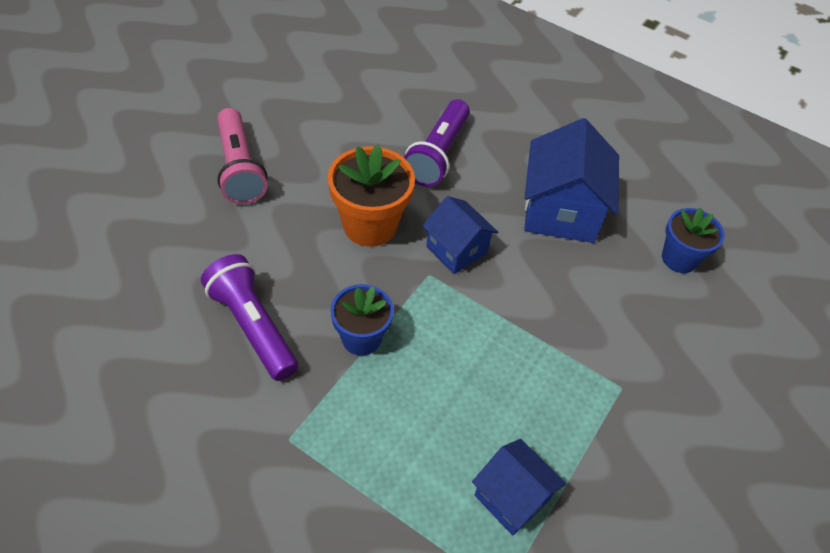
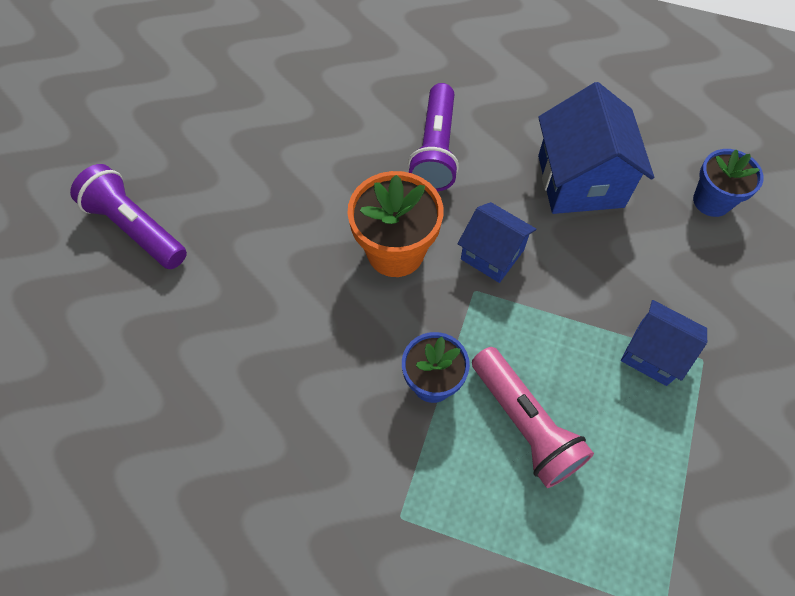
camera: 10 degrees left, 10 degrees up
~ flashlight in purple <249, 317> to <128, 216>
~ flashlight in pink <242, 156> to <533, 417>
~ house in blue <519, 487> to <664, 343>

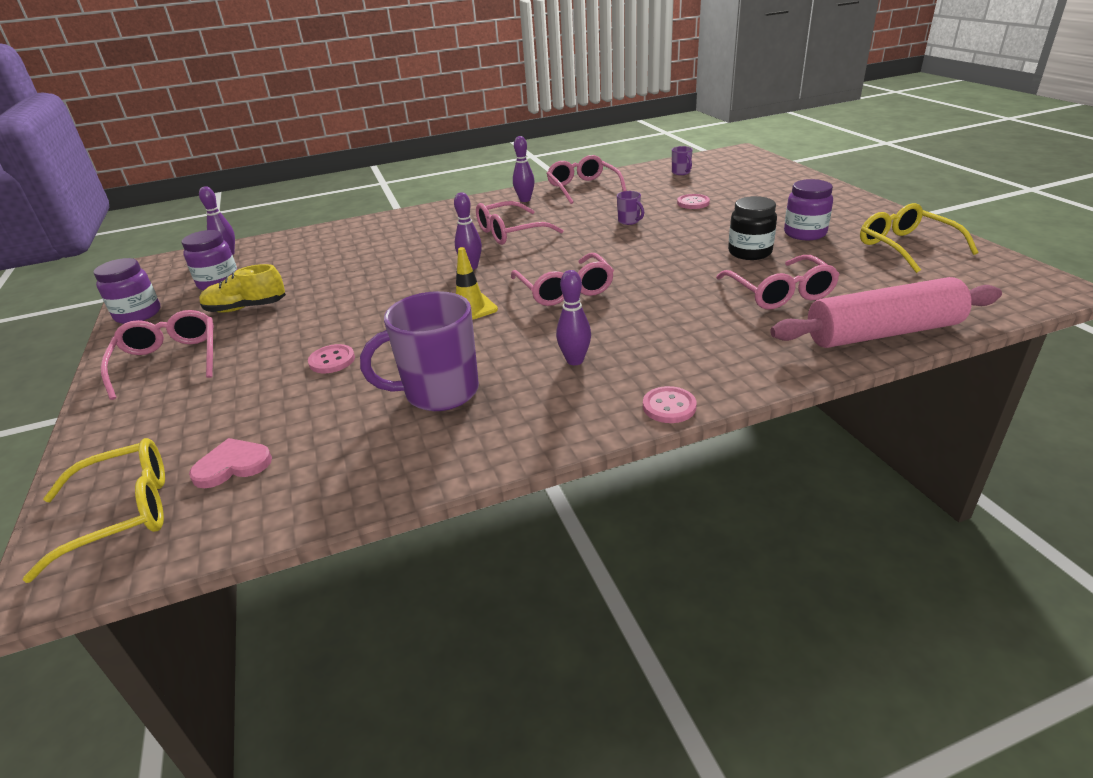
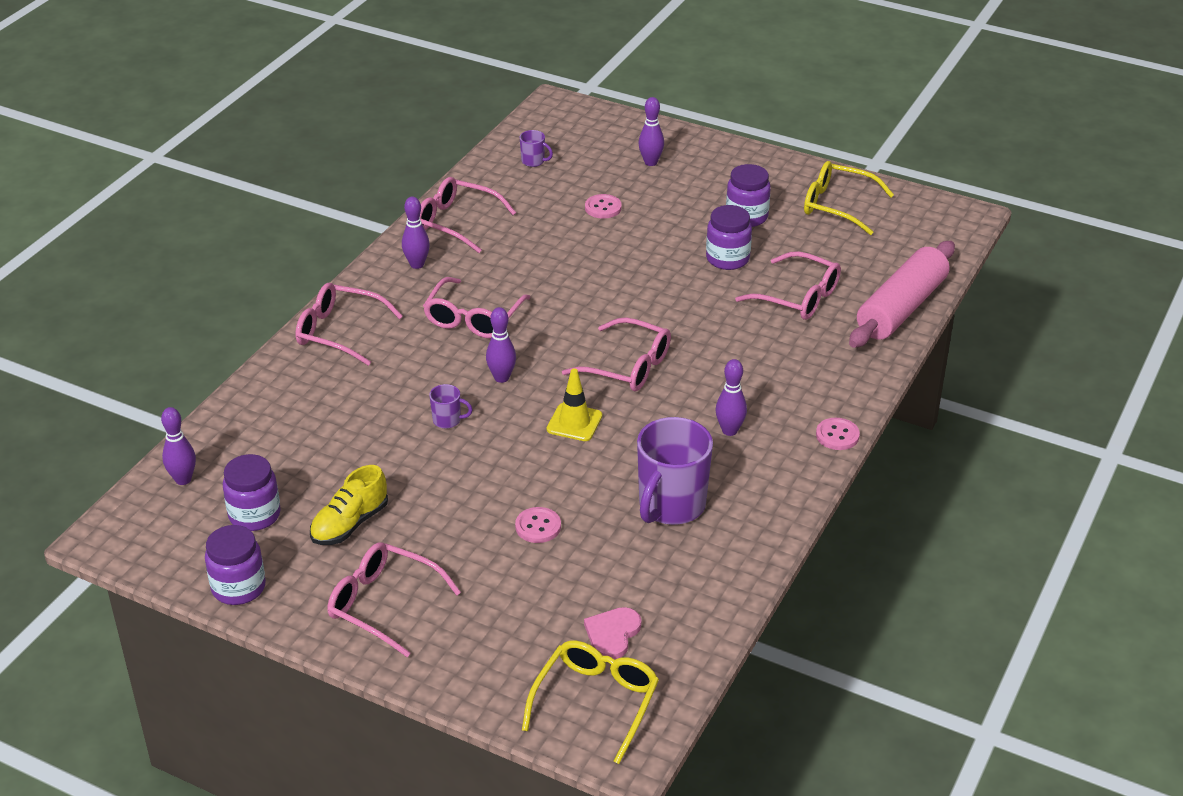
camera: 45 degrees left, 5 degrees up
+ glasses in pink <349, 324>
~ mug in purple <630, 208> to <451, 406>
+ bowling pin in purple <651, 131>
~ jar in black <752, 228> to jar in purple <729, 237>

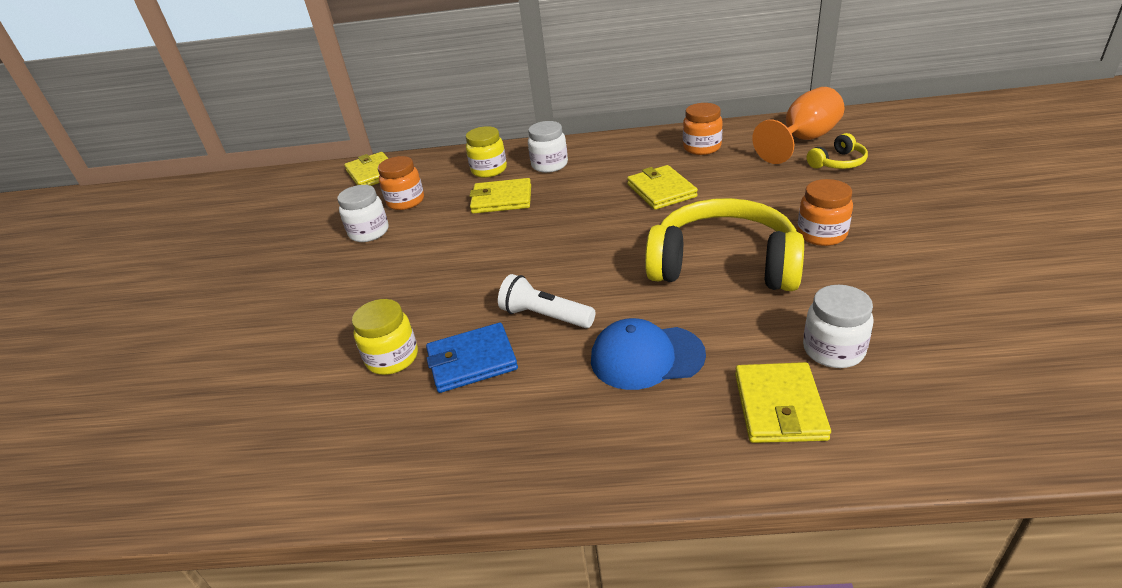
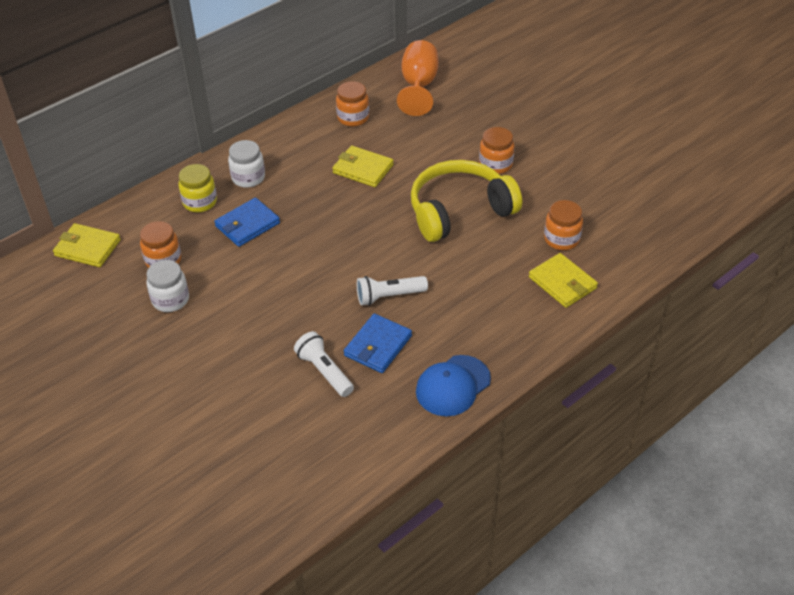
camera: 45 degrees left, 10 degrees up
~ wallet in yellow <500, 196> to wallet in blue <247, 222>
~ jar in yellow <385, 337> to flashlight in white <324, 364>
~ cap in blue <648, 354> to <453, 385>
~ jar in white <838, 326> to jar in orange <563, 225>
- headphones in yellow <837, 151>

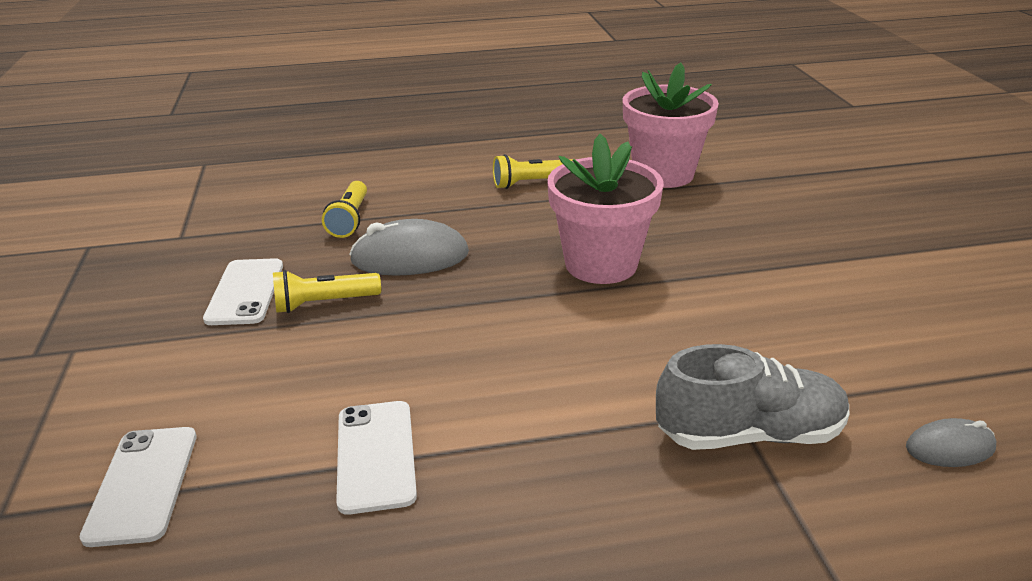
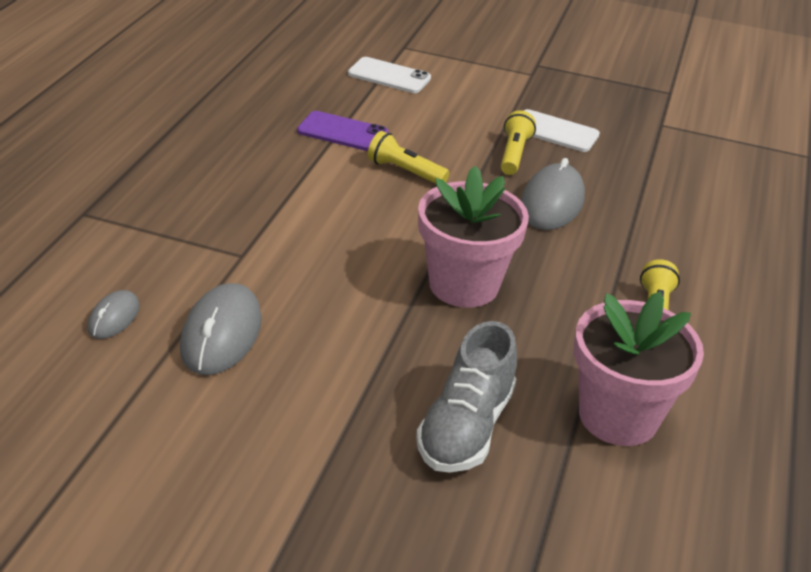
camera: 115 degrees right, 5 degrees up
+ mouse in grey <221, 329>
~ phone in white <376, 458> to phone in purple <342, 131>
~ flashlight in yellow <344, 209> to <409, 157>
~ shoe in grey <752, 397> to <466, 397>

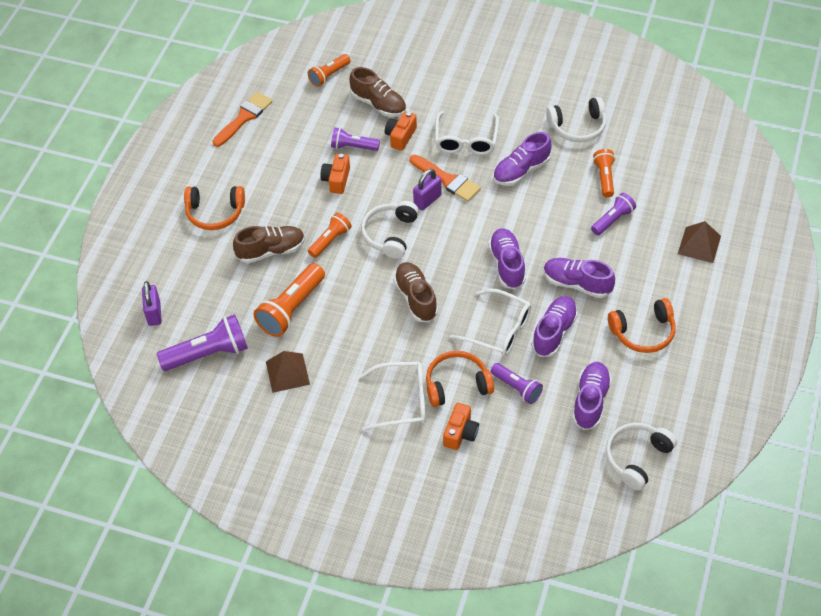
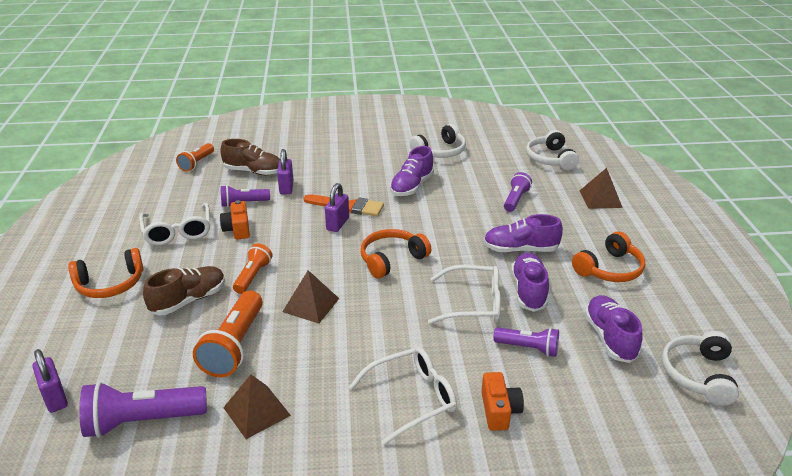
camera: 25 degrees left, 20 degrees down
~ flashlight in purple <202, 342> = <143, 410> 150 degrees counterclockwise
~ glasses in white <467, 133> to <174, 224>
~ camera in orange <401, 131> to padlock in purple <285, 172>
+ pyramid in brown <310, 297>
~ headphones in orange <460, 379> to <396, 254>
~ headphones in white <390, 230> to <552, 150>
- brush in orange <243, 119>
- shoe in brown <415, 292>
- shoe in purple <507, 259>
- flashlight in orange <604, 173>

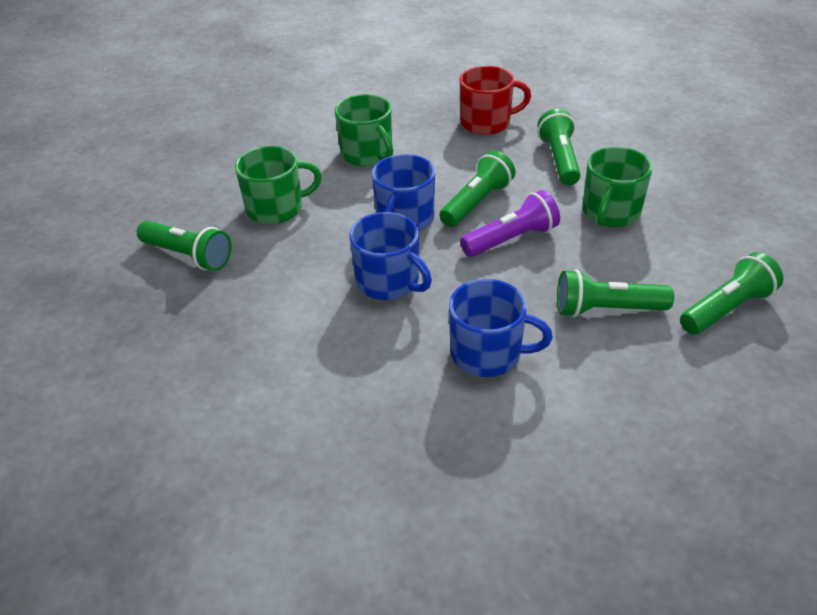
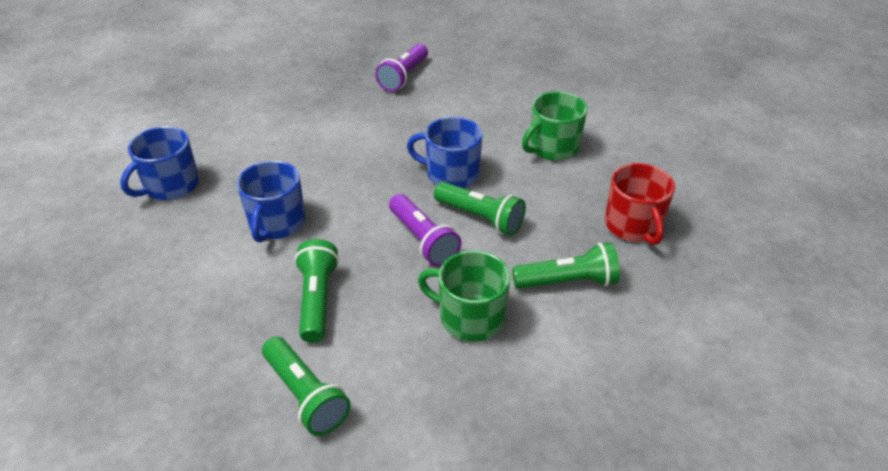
camera: 85 degrees right, 0 degrees up
~ mug in blue <390, 256> to <159, 163>
~ flashlight in green <184, 246> to flashlight in purple <401, 68>
- mug in green <278, 185>

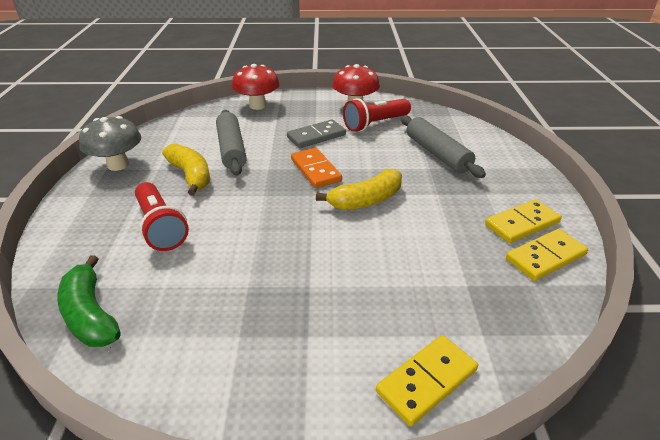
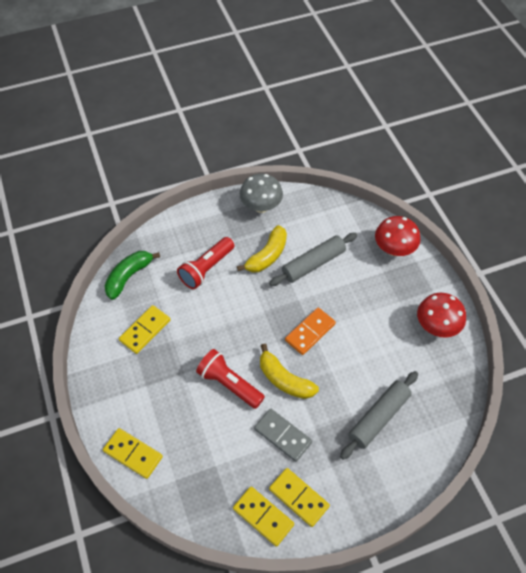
camera: 70 degrees right, 20 degrees up
+ domino in yellow <144, 329>
~ flashlight in red <377, 115> to <230, 379>
~ domino in grey <316, 134> to <283, 435>

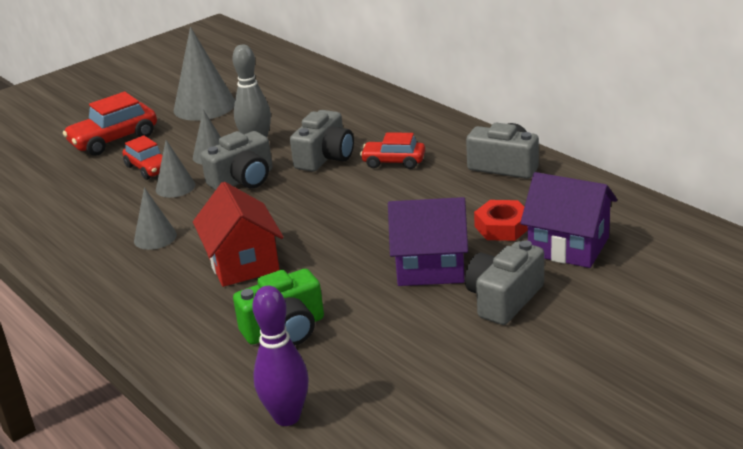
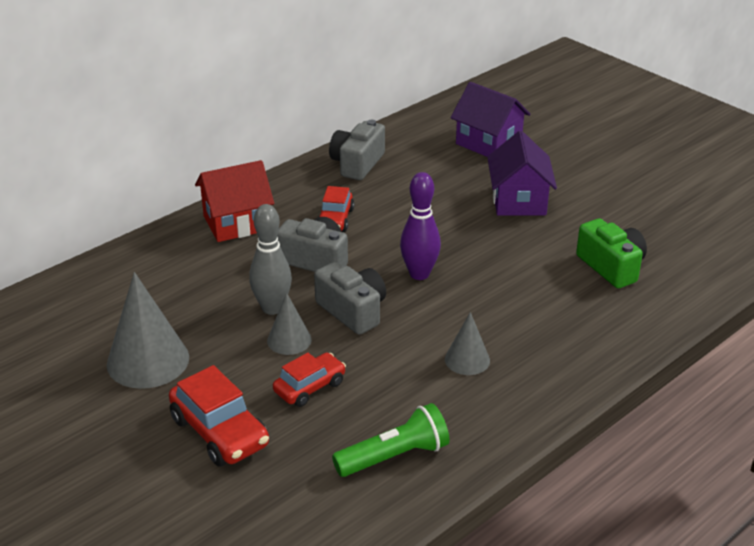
camera: 95 degrees left, 5 degrees up
~ house in red <238, 234> to <234, 201>
+ flashlight in green <390, 440>
~ bowling pin in purple <281, 356> to <420, 226>
~ house in purple <568, 220> = <490, 119> 75 degrees counterclockwise
- cone in grey <175, 169>
- camera in grey <504, 282>
- nut in red <501, 220>

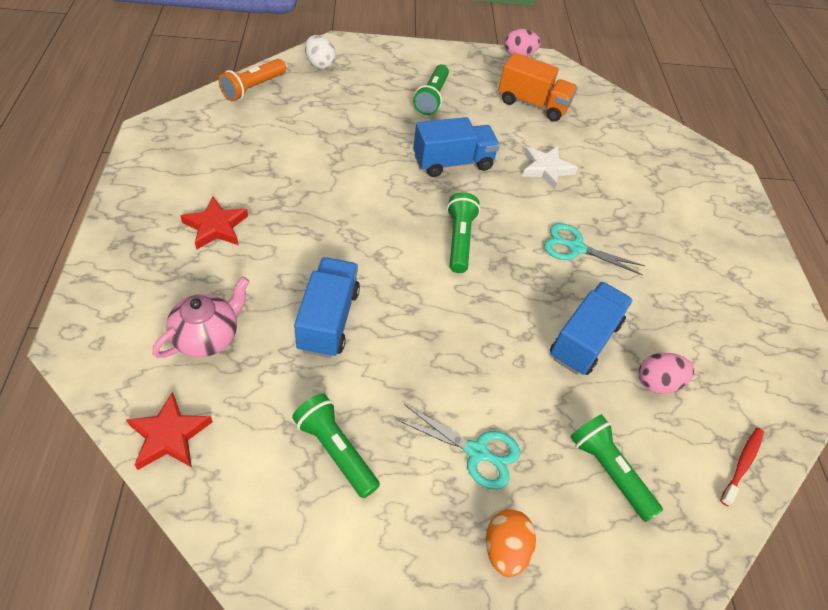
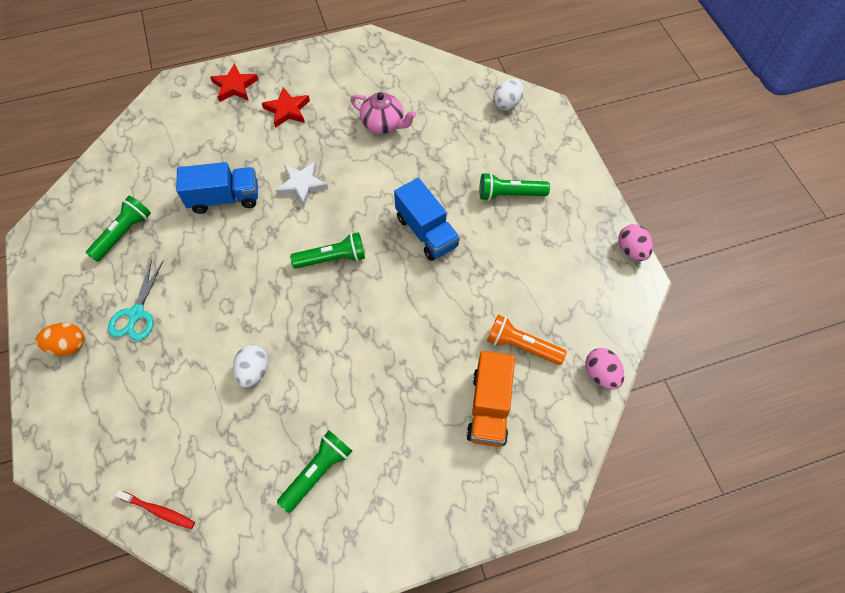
camera: 80 degrees right, 10 degrees up
~ star in red <169, 431> to <234, 82>
~ truck in blue <591, 328> to egg in white <250, 366>
~ star in white <550, 168> to <302, 184>
~ flashlight in green <616, 468> to <314, 472>
~ teapot in pink <201, 317> to <384, 113>
~ truck in orange <537, 86> to <490, 399>
~ flashlight in orange <252, 80> to <527, 340>
~ egg in pink <666, 373> to <604, 368>
- scissors in turquoise <594, 249>

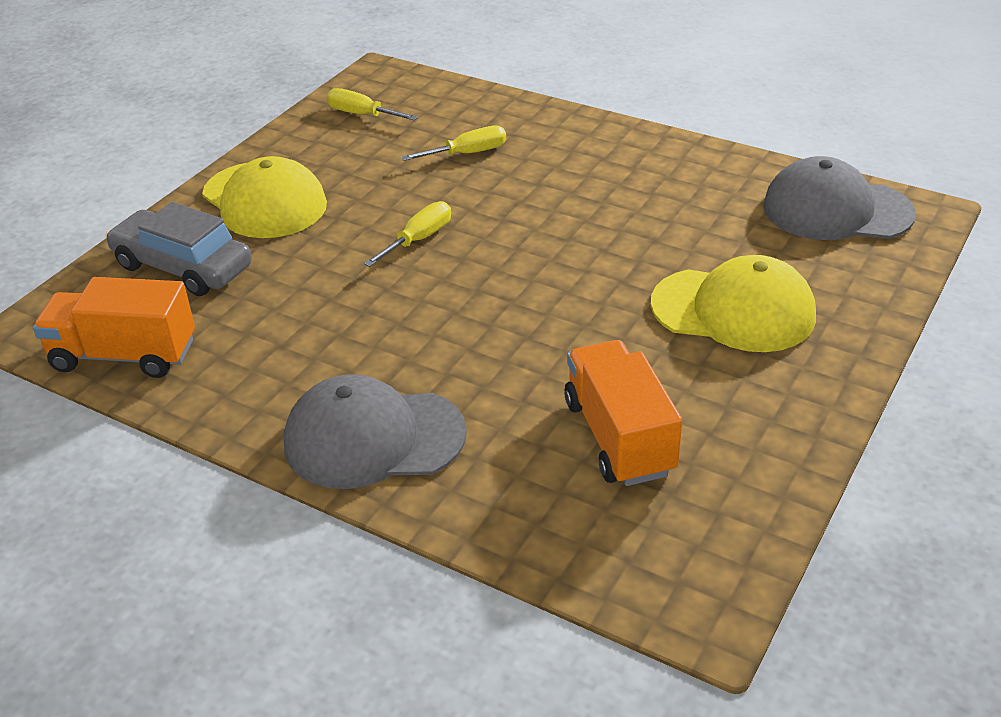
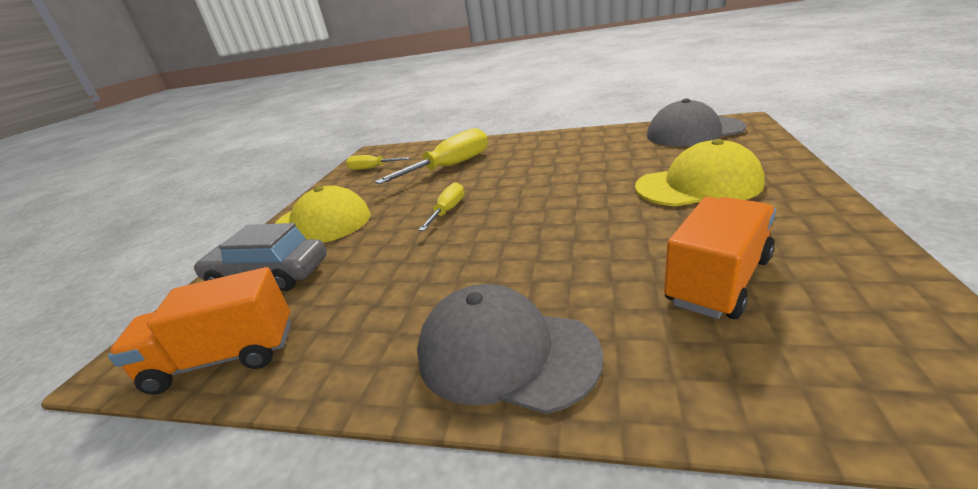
camera: 15 degrees left, 10 degrees down
~ screwdriver in yellow <453, 143> = <431, 156> x1.80
~ cap in grey <375, 431> = <510, 349> 45 degrees clockwise
~ truck in orange <623, 413> = <720, 258> 75 degrees clockwise

